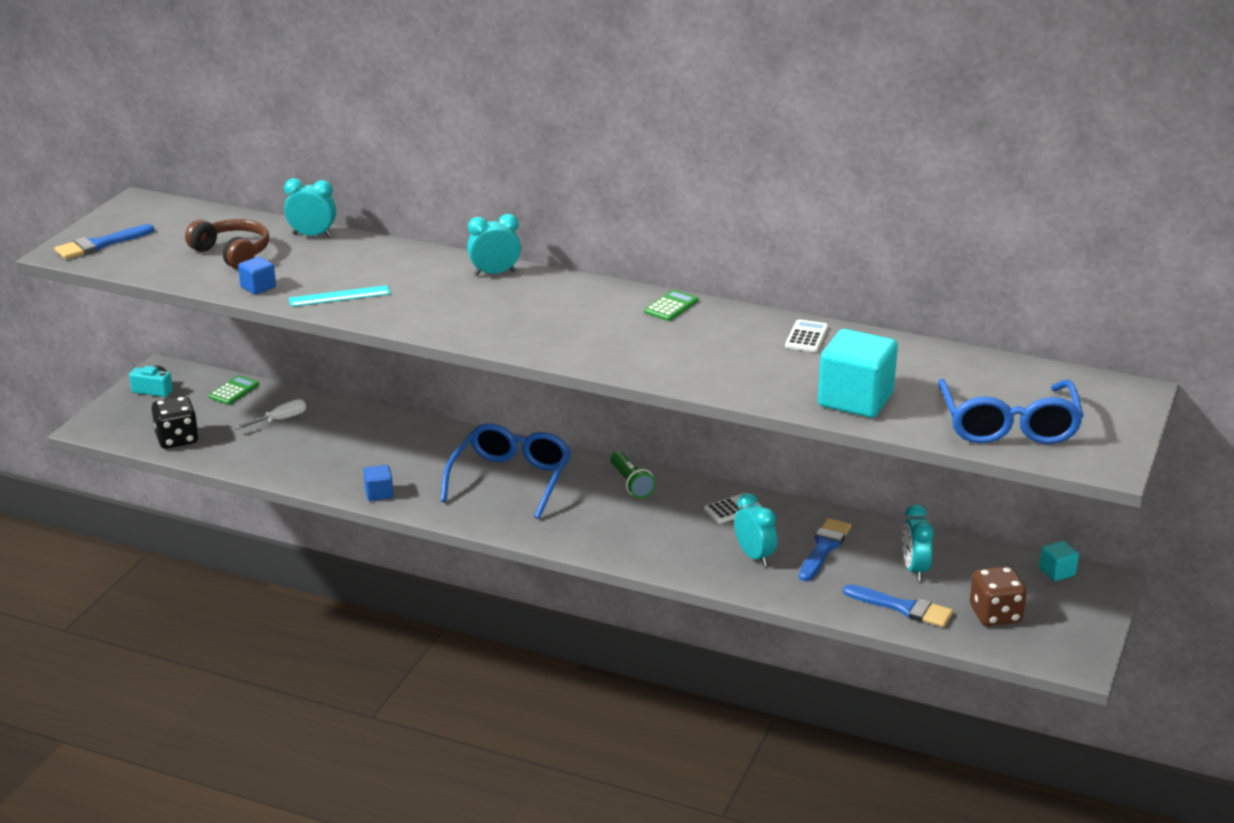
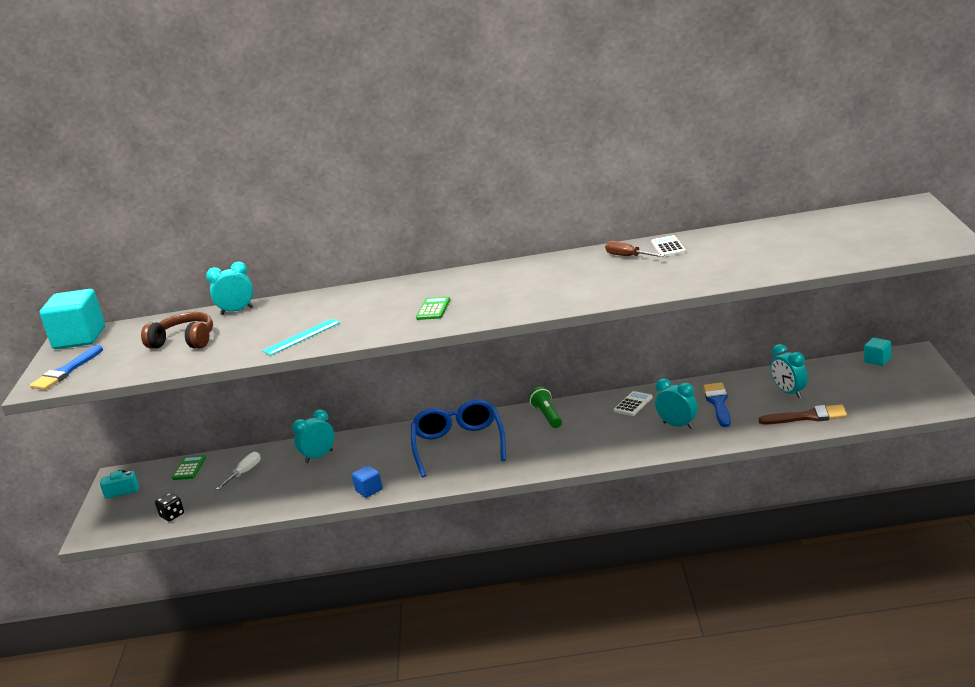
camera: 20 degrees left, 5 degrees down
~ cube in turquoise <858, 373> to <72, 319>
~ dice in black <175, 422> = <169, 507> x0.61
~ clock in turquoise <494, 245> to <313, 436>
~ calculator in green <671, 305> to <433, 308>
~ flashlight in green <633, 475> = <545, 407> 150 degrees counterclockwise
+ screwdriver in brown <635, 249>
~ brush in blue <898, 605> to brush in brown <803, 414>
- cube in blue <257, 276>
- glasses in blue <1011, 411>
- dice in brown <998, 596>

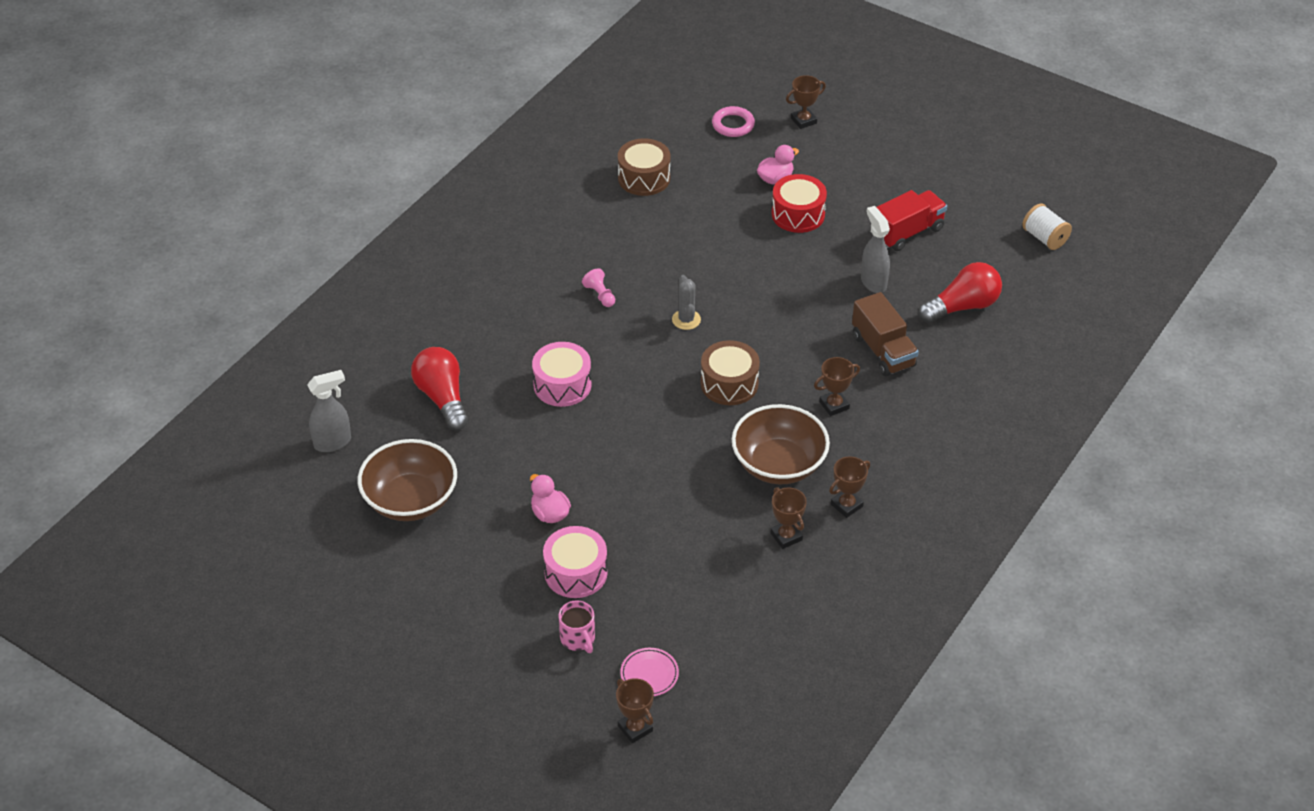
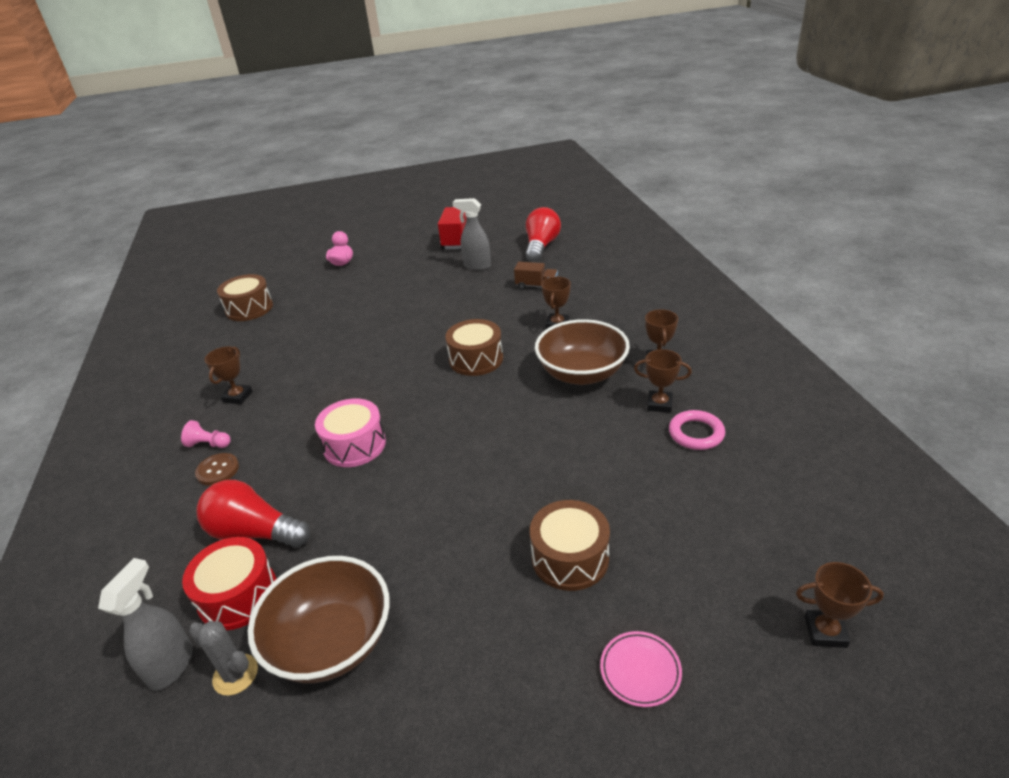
camera: 45 degrees left, 10 degrees down
~ pawn in pink <598, 287> to <206, 434>
~ drum in red <799, 203> to <229, 583>
~ cactus in grey <686, 302> to <223, 658>
+ button in brown <217, 469>
~ trophy in brown <806, 102> to <228, 375>
~ truck in brown <885, 334> = <536, 276> x0.63
~ drum in pink <575, 562> to drum in brown <570, 545>
~ plate in pink <649, 672> to <641, 669>
~ ring in pink <733, 121> to <697, 430>
- duck in pink <550, 498>
- mug in pink <576, 626>
- spool in white <1047, 227>

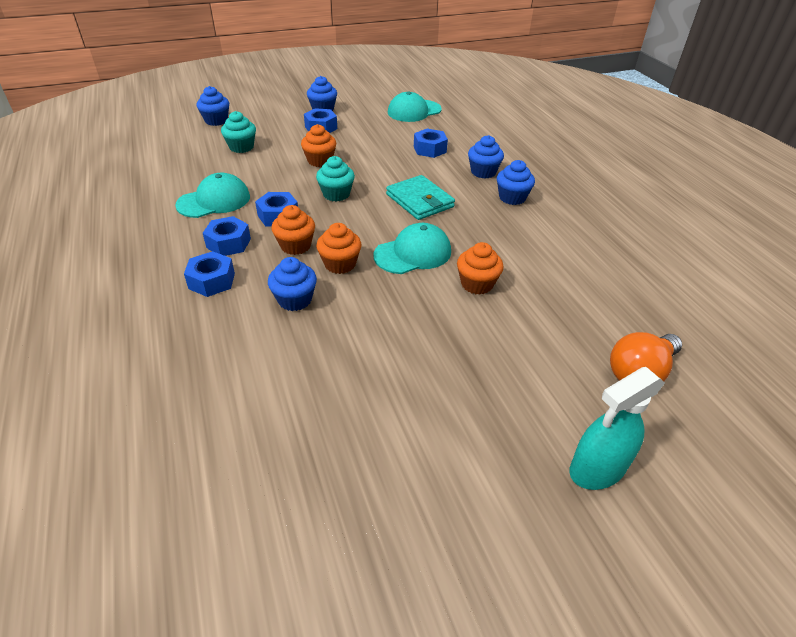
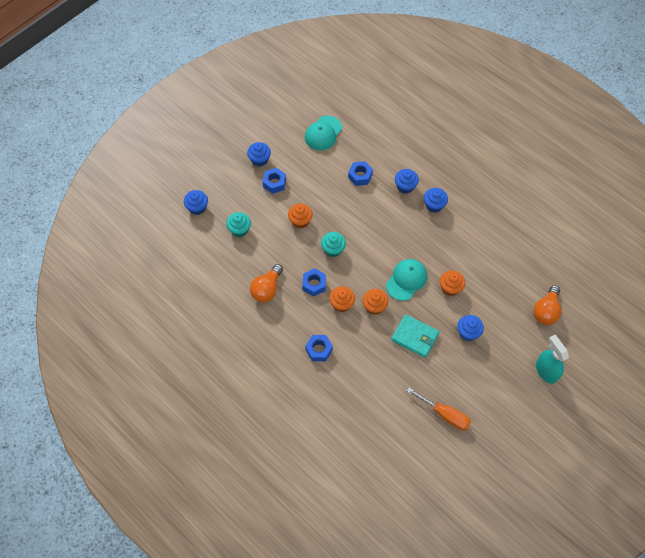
camera: 25 degrees left, 20 degrees up
~ cap in turquoise <212, 195> to light bulb in orange <266, 283>
~ wallet in turquoise <420, 197> to <415, 336>
+ screwdriver in orange <438, 408>
~ cupcake in blue <292, 284> to <470, 328>
~ spray bottle in turquoise <617, 428> = <552, 359> 120 degrees clockwise
- nut in blue <227, 236>

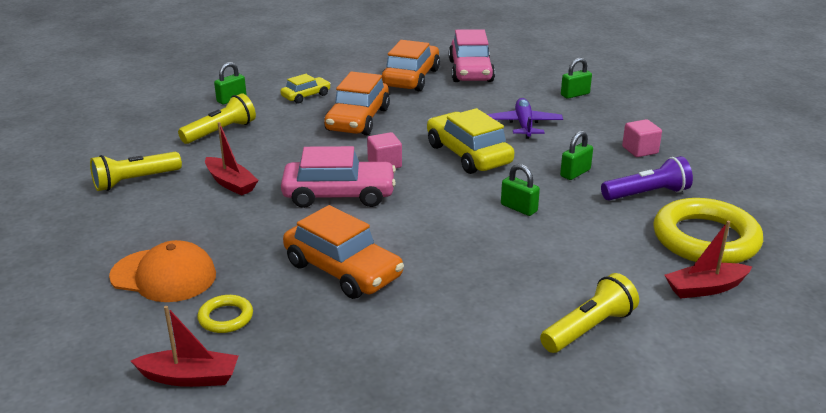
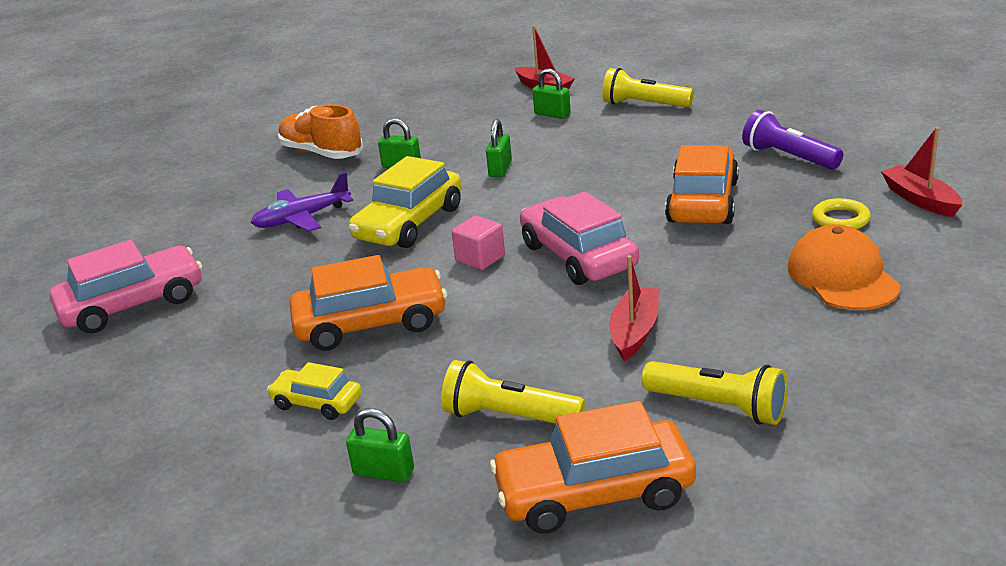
camera: 115 degrees left, 0 degrees up
~ cube in pink <642, 138> to shoe in orange <320, 131>
~ car in orange <411, 65> to <593, 467>
~ padlock in green <576, 78> to <551, 93>
~ flashlight in purple <647, 178> to <792, 140>
- ring in yellow <708, 230>

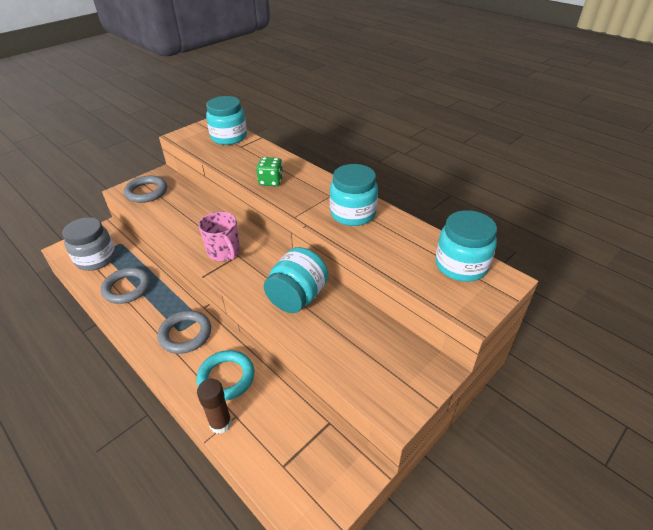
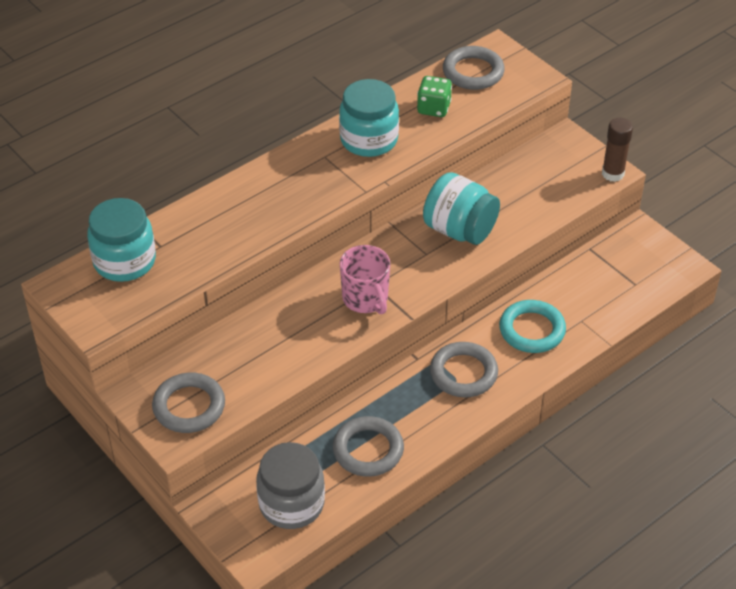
camera: 85 degrees left, 5 degrees up
~ mug in pink <219, 236> = <365, 279> 90 degrees clockwise
~ dice in green <269, 171> to <434, 96>
~ jar in turquoise <466, 246> to ring in grey <474, 68>
~ glue stick in brown <214, 406> to <617, 150>

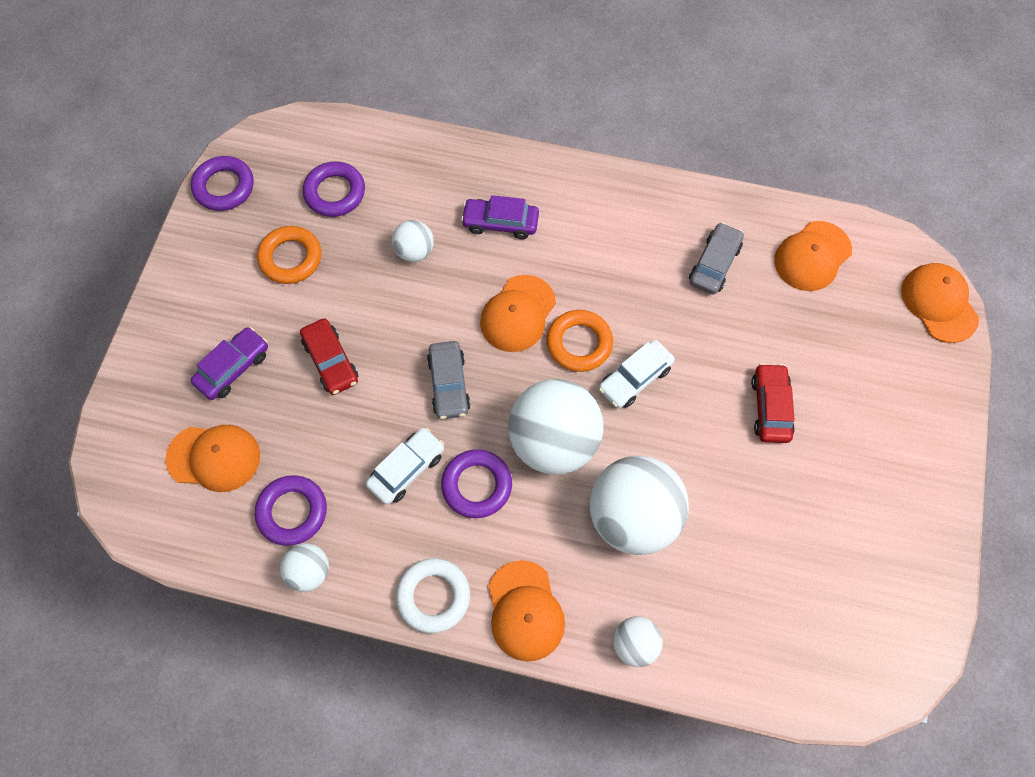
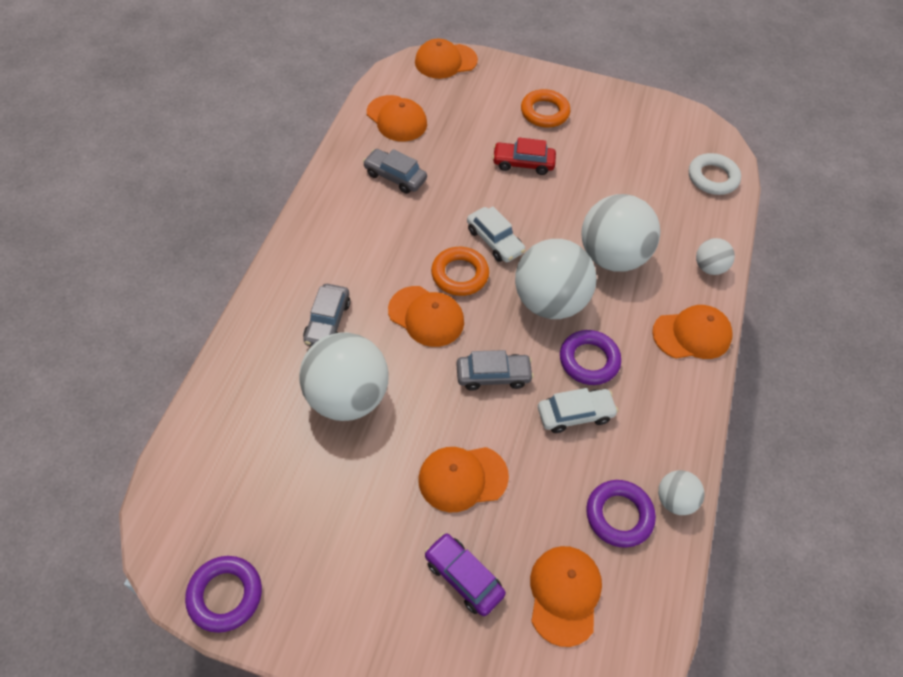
camera: 90 degrees left, 10 degrees down
~ ball in white <413, 241> = <343, 376> x2.06
~ car in purple <500, 217> to car in grey <326, 315>
~ car in red <329, 356> to cap in orange <463, 479>
~ ring in orange <289, 255> to <545, 108>
~ car in white <405, 466> = <578, 410> 120 degrees clockwise
~ ring in white <433, 595> to <715, 174>
- ring in purple <334, 189>

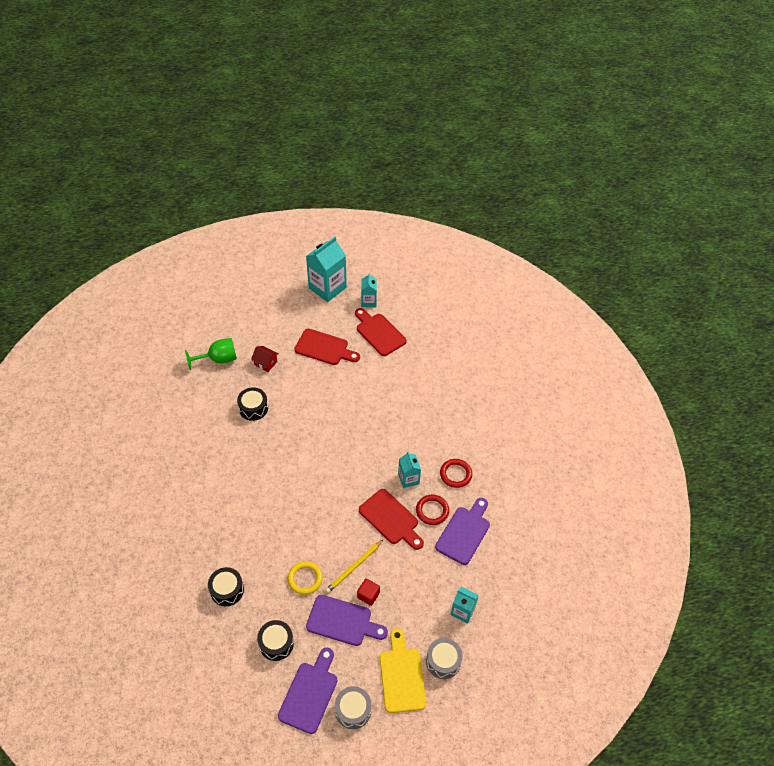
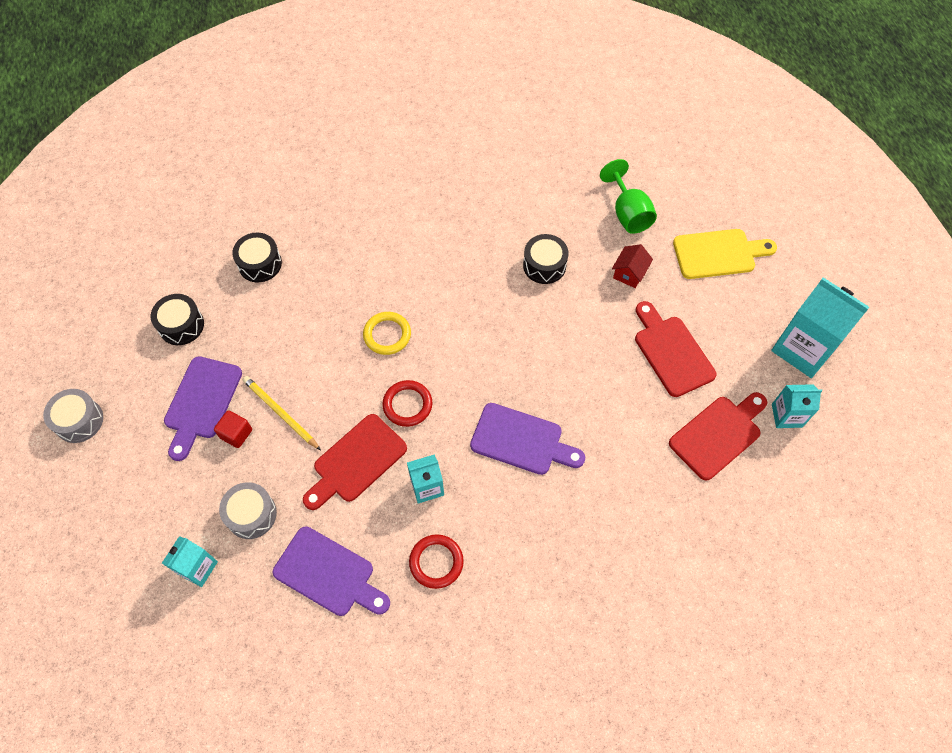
camera: 90 degrees right, 10 degrees up
~ drum in grey <444, 658> to <248, 510>
~ ring in yellow <305, 578> to <387, 333>
~ ring in red <432, 510> to <407, 403>
~ cutting board in purple <307, 690> to <527, 439>
~ cutting board in red <327, 347> = <675, 349> 135 degrees clockwise
~ cutting board in yellow <403, 670> to <725, 254>

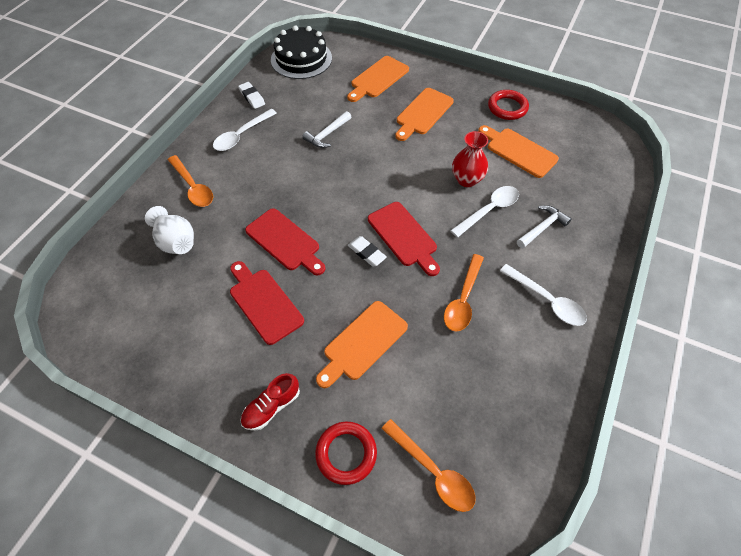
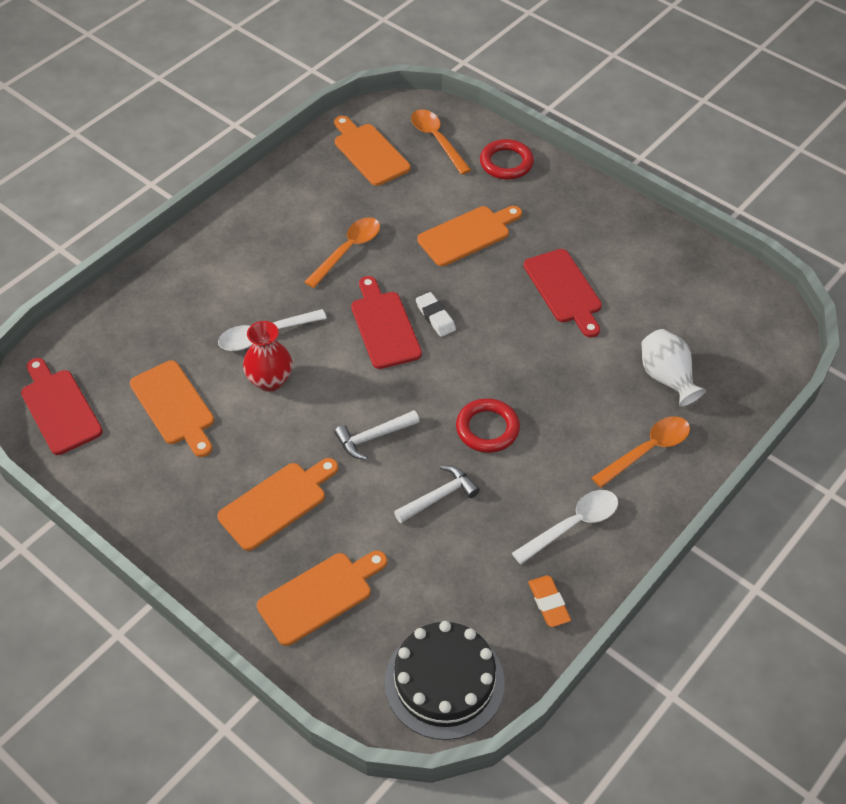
camera: 165 degrees left, 5 degrees down
~ cutting board in red <285, 241> to <62, 406>
+ cutting board in orange <372, 151>
~ hammer in white <544, 226> to <377, 435>
~ ring in red <508, 105> to <488, 425>
~ eraser in white <251, 95> to eraser in orange <549, 601>
~ spoon in orange <190, 181> = <640, 452> 75 degrees clockwise
- shoe in red <270, 402>
- spoon in white <543, 295>

